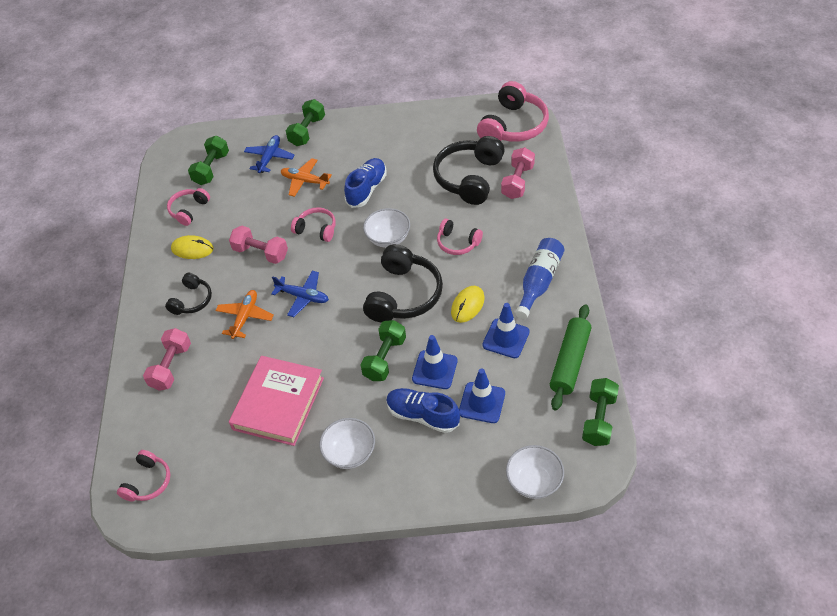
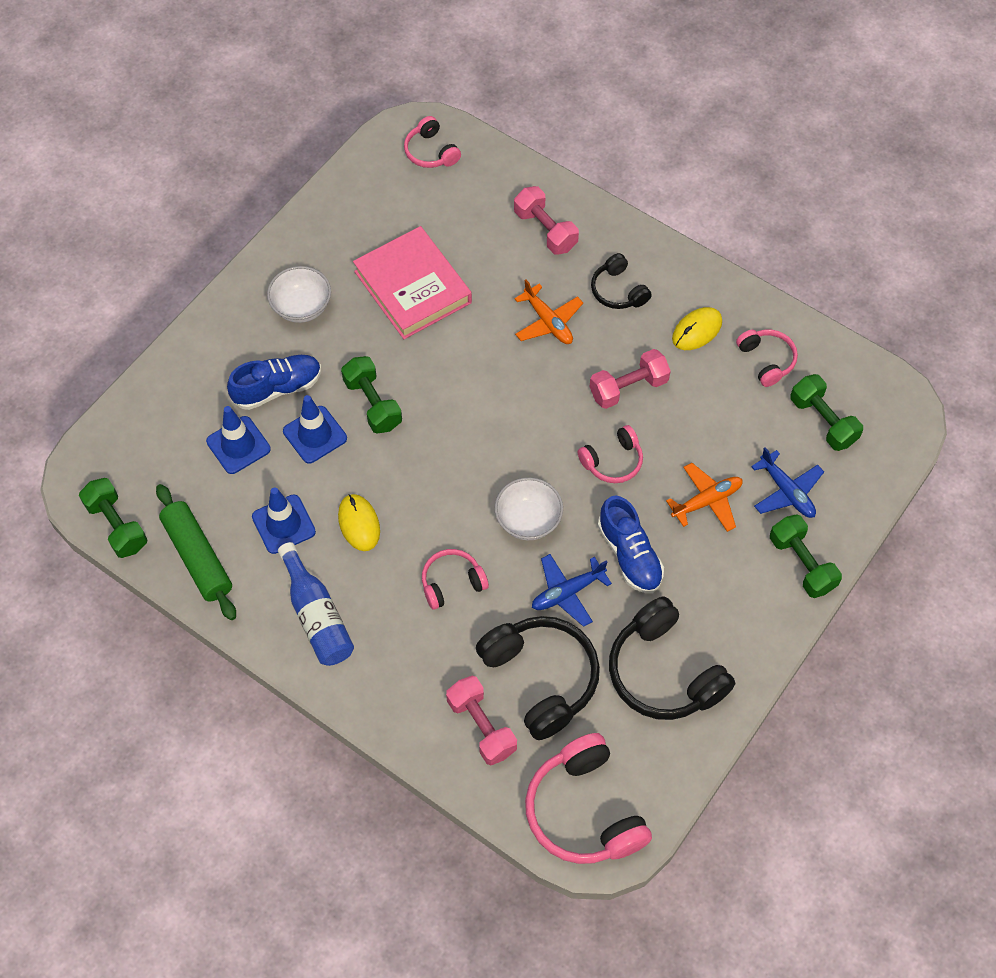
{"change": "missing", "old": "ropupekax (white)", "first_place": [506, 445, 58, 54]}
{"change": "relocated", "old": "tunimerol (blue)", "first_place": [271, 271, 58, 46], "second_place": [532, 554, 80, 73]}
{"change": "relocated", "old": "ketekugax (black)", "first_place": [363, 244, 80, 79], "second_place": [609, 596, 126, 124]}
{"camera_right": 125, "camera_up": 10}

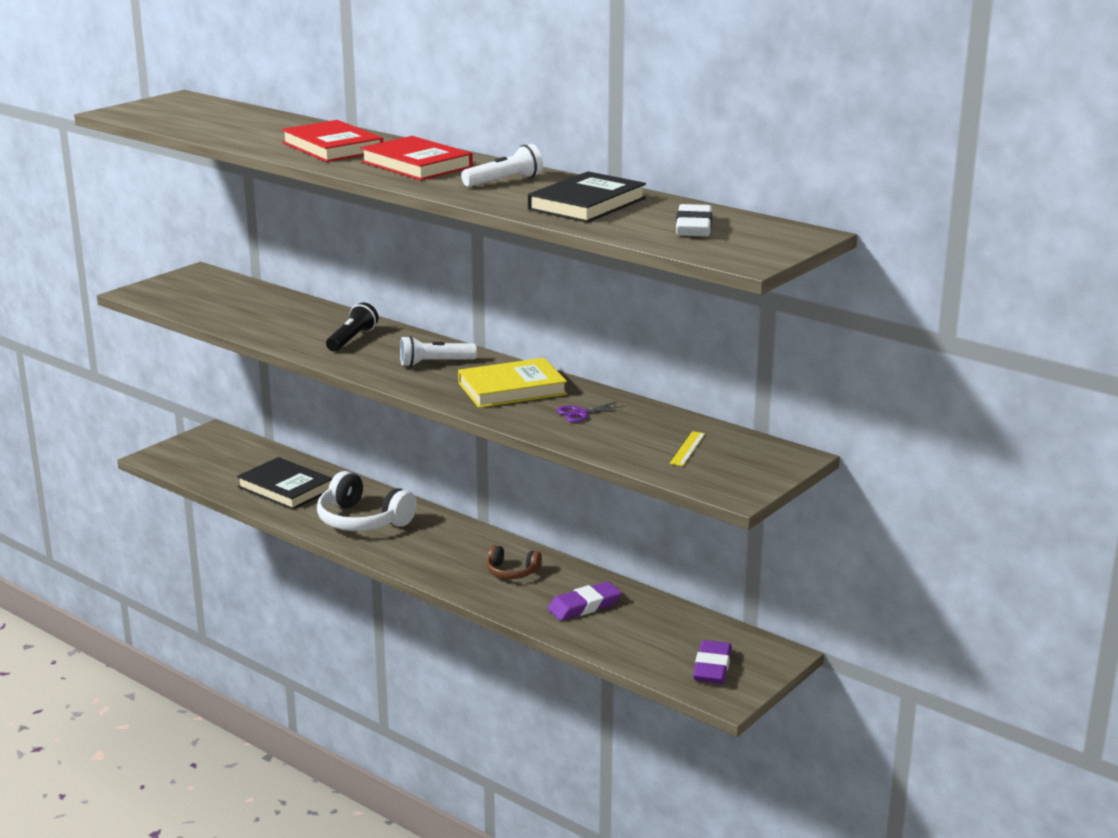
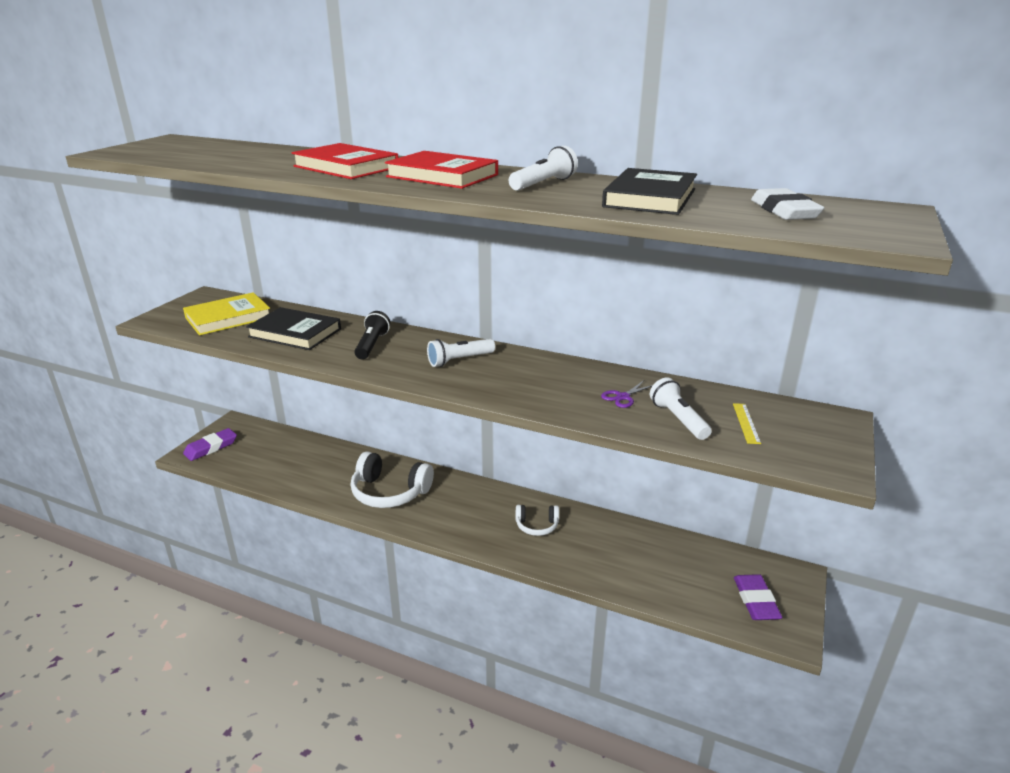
{"change": "appeared", "new": "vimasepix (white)", "second_place": [650, 377, 62, 63]}
{"change": "relocated", "old": "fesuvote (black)", "first_place": [237, 457, 95, 53], "second_place": [246, 307, 95, 43]}
{"change": "relocated", "old": "fesuvote (yellow)", "first_place": [458, 358, 109, 50], "second_place": [183, 292, 87, 43]}
{"change": "relocated", "old": "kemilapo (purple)", "first_place": [548, 581, 73, 40], "second_place": [183, 428, 54, 33]}
{"change": "colour", "old": "ketekugax (brown)", "new": "ketekugax (white)", "first_place": [487, 545, 55, 34], "second_place": [515, 505, 44, 31]}
{"camera_right": -15, "camera_up": 5}

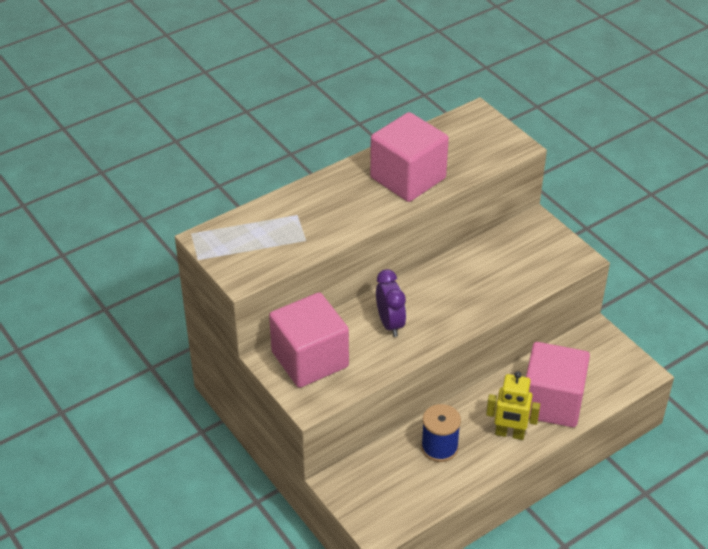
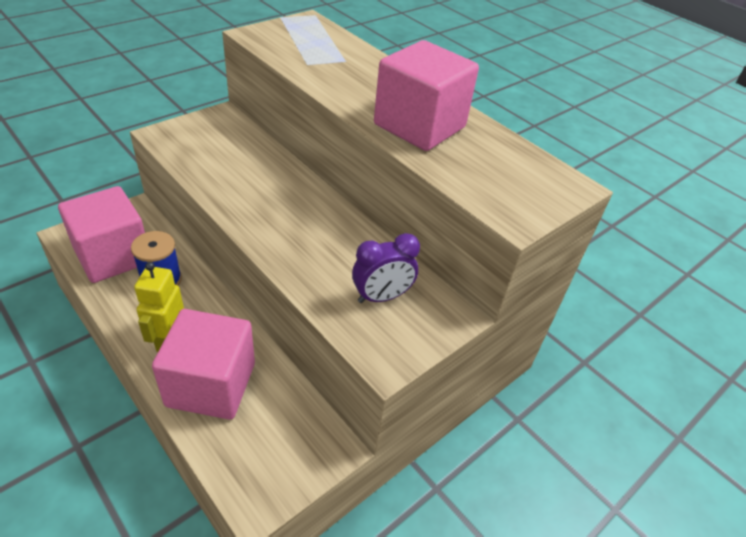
{"change": "relocated", "old": "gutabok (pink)", "first_place": [269, 292, 80, 96], "second_place": [58, 186, 87, 97]}
{"change": "relocated", "old": "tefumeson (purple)", "first_place": [376, 269, 30, 68], "second_place": [352, 233, 68, 70]}
{"camera_right": 80, "camera_up": 0}

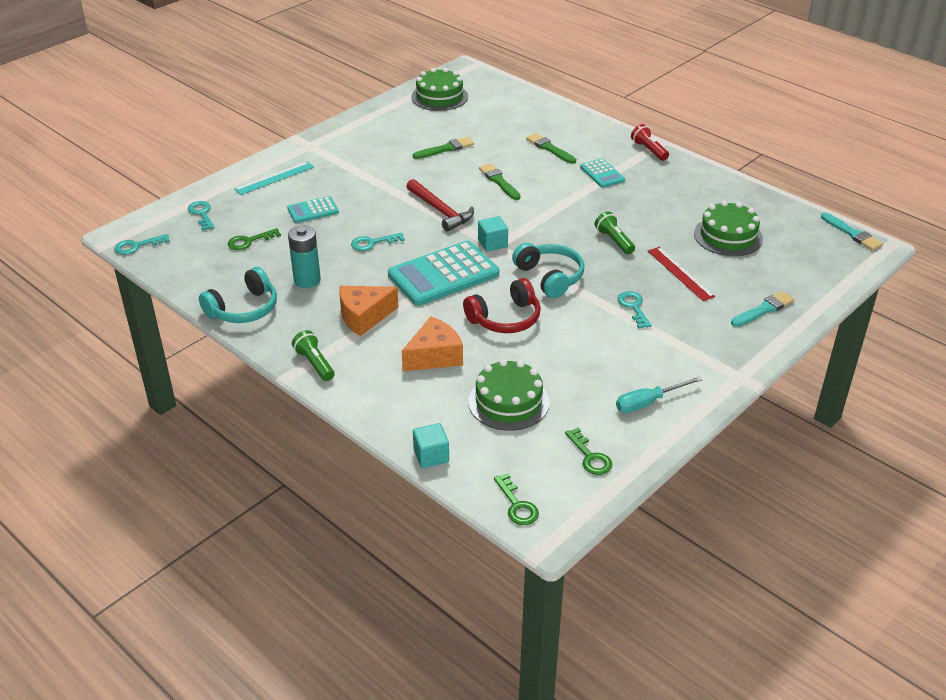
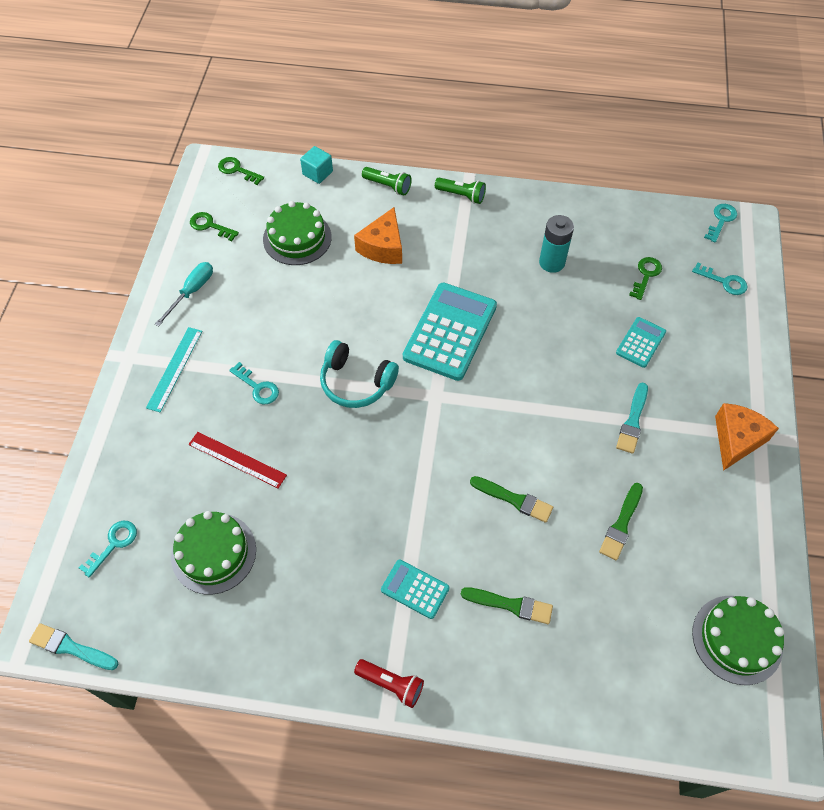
{"change": "missing", "old": "ketekugax (turquoise)", "first_place": [199, 267, 78, 56]}
{"change": "missing", "old": "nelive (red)", "first_place": [406, 179, 68, 53]}
{"change": "missing", "old": "ketekugax (red)", "first_place": [463, 278, 78, 55]}
{"change": "missing", "old": "gutabok (turquoise)", "first_place": [478, 216, 30, 36]}
{"change": "relocated", "old": "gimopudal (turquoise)", "first_place": [234, 161, 80, 34], "second_place": [146, 327, 56, 85]}
{"change": "relocated", "old": "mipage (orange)", "first_place": [339, 286, 60, 50], "second_place": [715, 403, 64, 68]}
{"change": "relocated", "old": "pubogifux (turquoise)", "first_place": [351, 233, 54, 18], "second_place": [79, 521, 58, 57]}
{"change": "relocated", "old": "vimasepix (green)", "first_place": [595, 211, 40, 44], "second_place": [362, 167, 49, 28]}
{"change": "relocated", "old": "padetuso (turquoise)", "first_place": [731, 291, 64, 36], "second_place": [616, 382, 32, 72]}
{"camera_right": 145, "camera_up": 20}

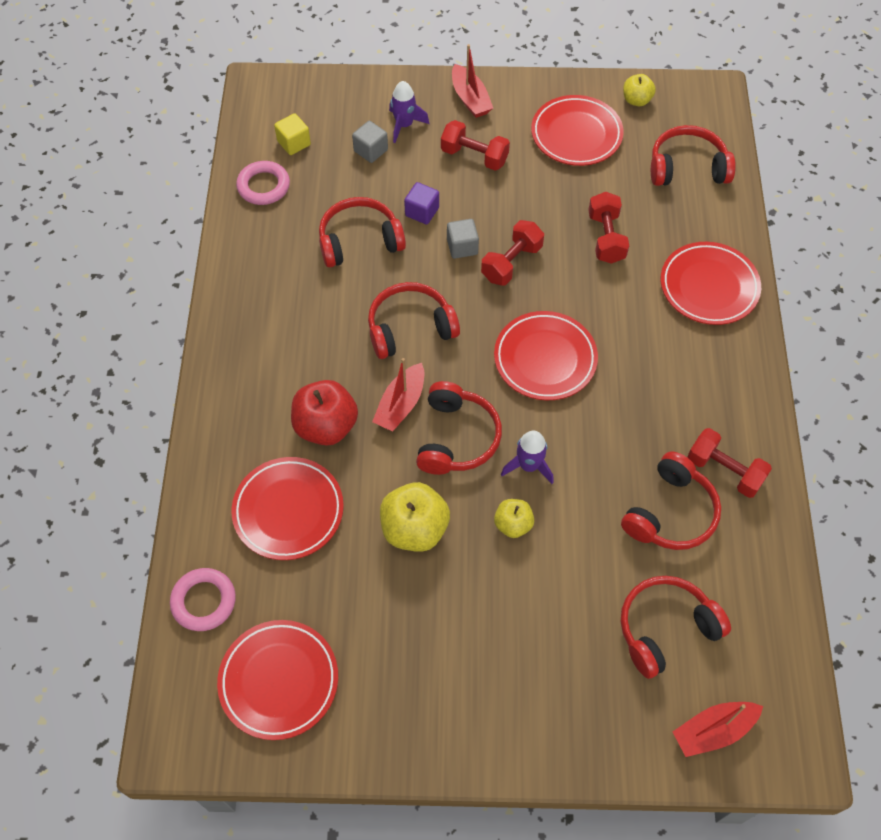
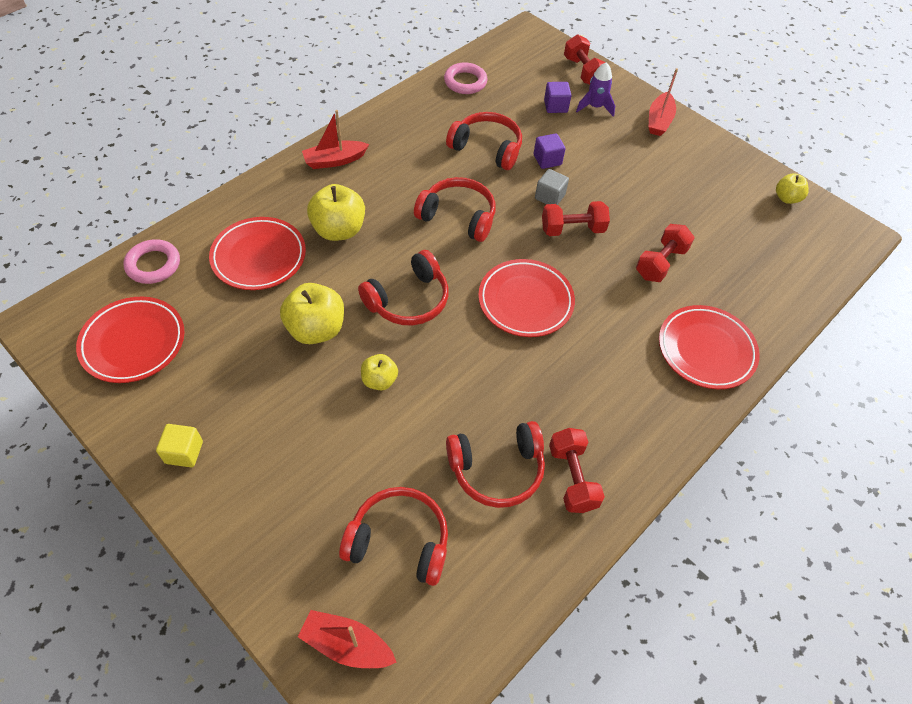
{"change": "missing", "old": "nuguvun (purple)", "first_place": [501, 431, 53, 53]}
{"change": "missing", "old": "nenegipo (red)", "first_place": [531, 95, 93, 71]}
{"change": "missing", "old": "ketekugax (red)", "first_place": [651, 125, 85, 61]}
{"change": "relocated", "old": "gutabok (yellow)", "first_place": [274, 113, 37, 42], "second_place": [156, 424, 47, 43]}
{"change": "relocated", "old": "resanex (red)", "first_place": [372, 358, 52, 74], "second_place": [302, 110, 67, 59]}
{"change": "relocated", "old": "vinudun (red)", "first_place": [441, 120, 69, 51], "second_place": [564, 34, 41, 51]}
{"change": "colour", "old": "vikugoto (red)", "new": "vikugoto (yellow)", "first_place": [291, 380, 67, 66], "second_place": [307, 184, 58, 57]}
{"change": "colour", "old": "gutabok (grey)", "new": "gutabok (purple)", "first_place": [352, 121, 36, 42], "second_place": [544, 82, 27, 31]}
{"camera_right": 40, "camera_up": -5}

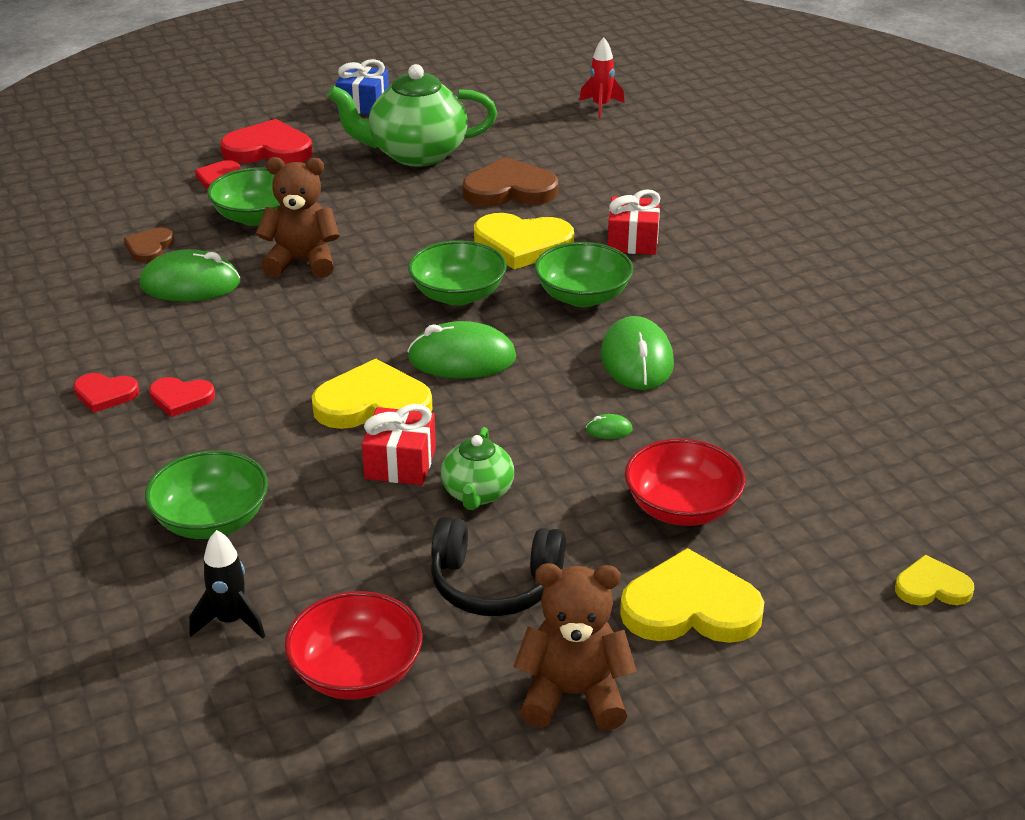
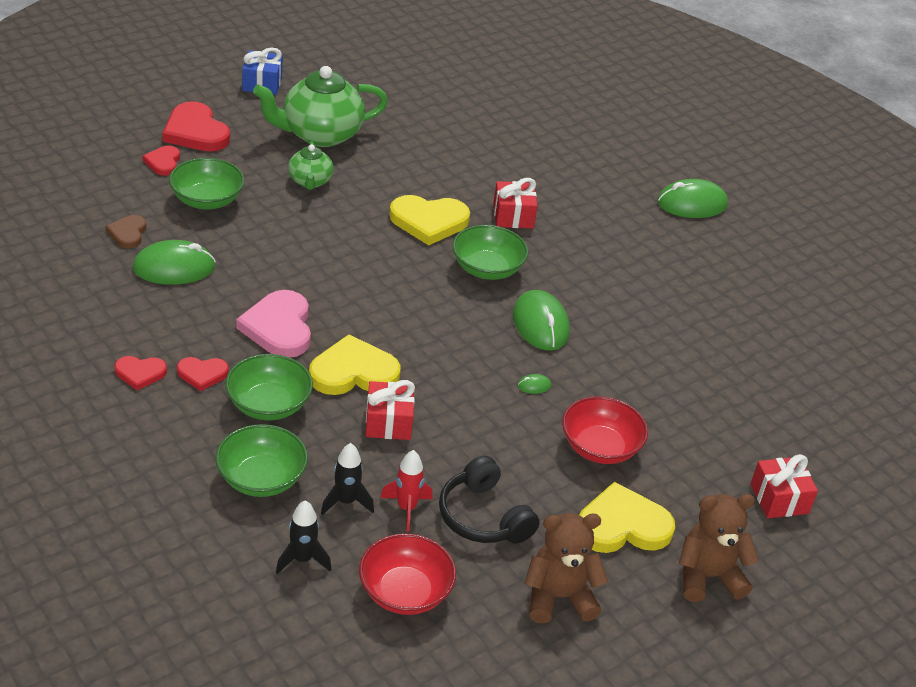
{"change": "missing", "old": "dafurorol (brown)", "first_place": [462, 157, 96, 50]}
{"change": "appeared", "new": "dafurorol (pink)", "second_place": [236, 290, 75, 68]}
{"change": "appeared", "new": "nuguvun (black)", "second_place": [321, 443, 53, 72]}
{"change": "relocated", "old": "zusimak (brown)", "first_place": [256, 157, 84, 121], "second_place": [679, 494, 80, 108]}
{"change": "relocated", "old": "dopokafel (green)", "first_place": [407, 321, 109, 58], "second_place": [657, 179, 71, 39]}
{"change": "relocated", "old": "ropupekax (green)", "first_place": [408, 240, 99, 66], "second_place": [225, 354, 88, 66]}
{"change": "relocated", "old": "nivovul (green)", "first_place": [441, 427, 73, 83], "second_place": [288, 141, 45, 49]}
{"change": "relocated", "old": "nuguvun (red)", "first_place": [579, 37, 46, 81], "second_place": [380, 450, 53, 82]}
{"change": "exchanged", "old": "dafurorol (yellow)", "new": "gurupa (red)", "first_place": [895, 555, 79, 51], "second_place": [750, 454, 68, 64]}
{"change": "spun", "old": "dafurorol (red)", "first_place": [220, 119, 92, 45], "second_place": [163, 101, 67, 51], "degrees": -120}
{"change": "spun", "old": "ketekugax (black)", "first_place": [431, 517, 134, 99], "second_place": [439, 456, 101, 88], "degrees": 60}
{"camera_right": -15, "camera_up": 5}

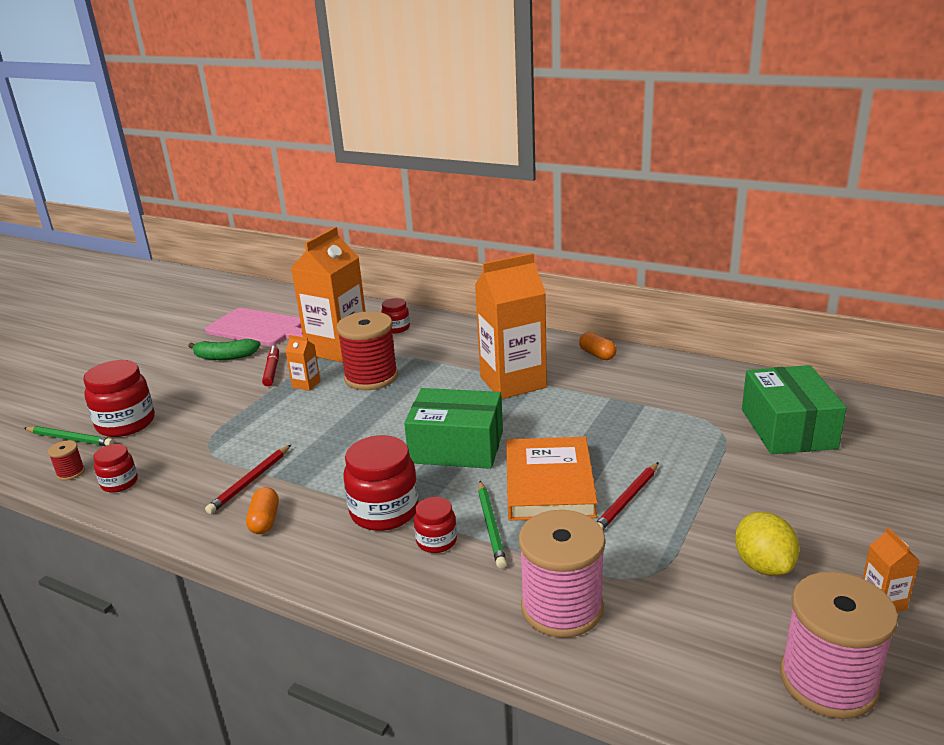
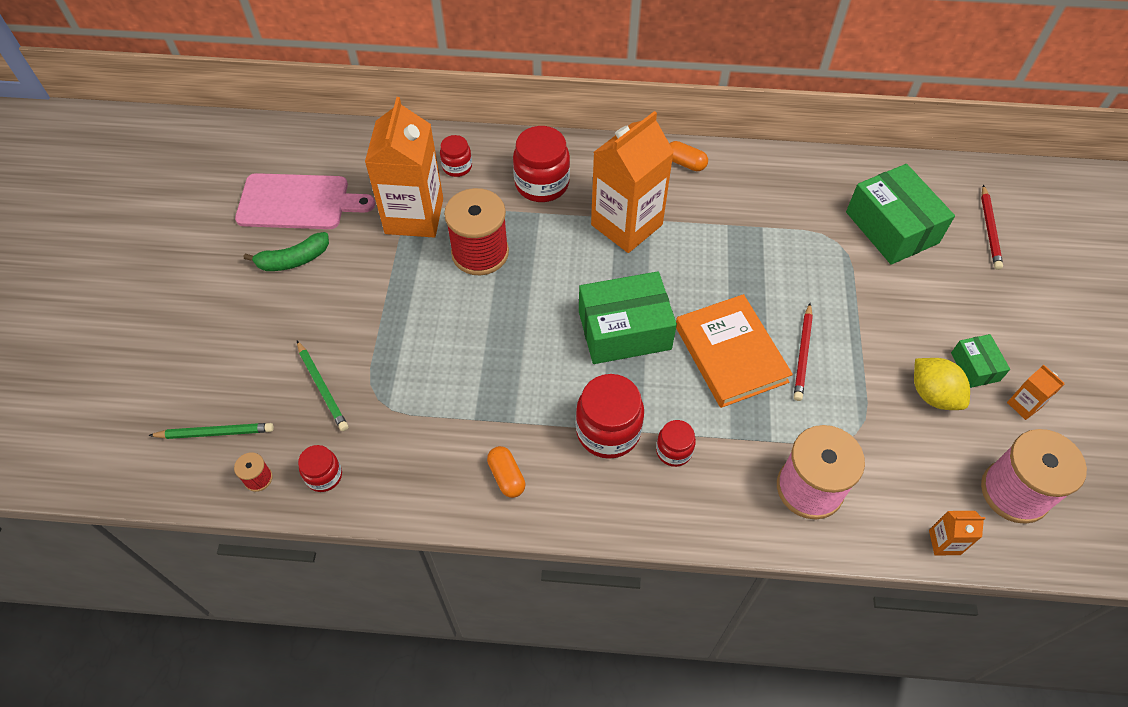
{"change": "missing", "old": "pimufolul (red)", "first_place": [262, 346, 17, 40]}
{"change": "appeared", "new": "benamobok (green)", "second_place": [951, 334, 59, 54]}
{"change": "relocated", "old": "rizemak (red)", "first_place": [83, 360, 72, 77], "second_place": [513, 126, 57, 76]}
{"change": "relocated", "old": "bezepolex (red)", "first_place": [205, 445, 86, 69], "second_place": [981, 185, 22, 85]}
{"change": "relocated", "old": "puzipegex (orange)", "first_place": [286, 335, 34, 56], "second_place": [929, 511, 57, 44]}
{"change": "relocated", "old": "bezepolex (green)", "first_place": [478, 481, 29, 88], "second_place": [297, 341, 51, 90]}
{"camera_right": -25, "camera_up": 30}

